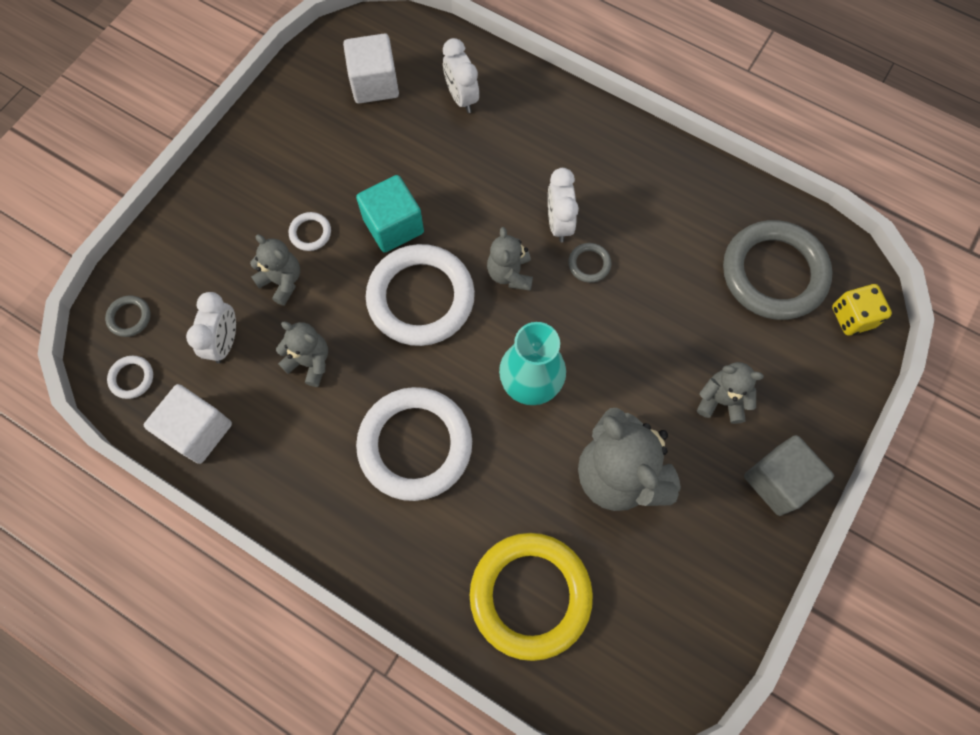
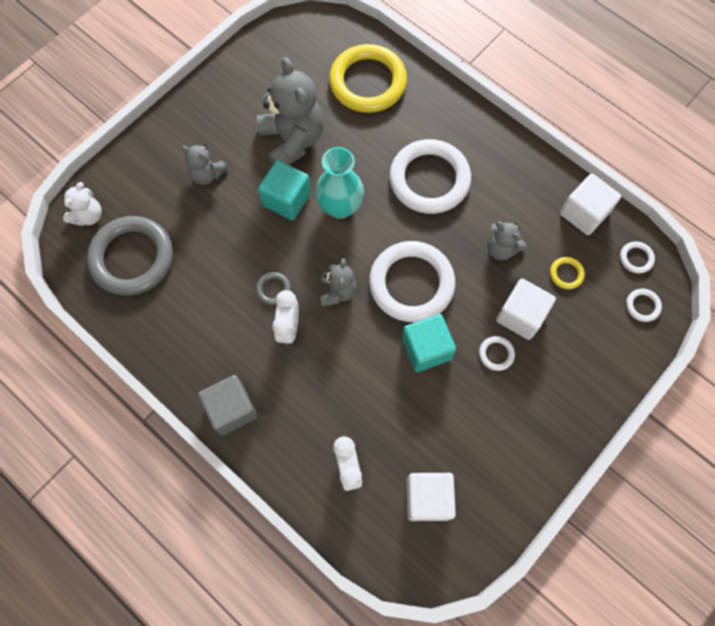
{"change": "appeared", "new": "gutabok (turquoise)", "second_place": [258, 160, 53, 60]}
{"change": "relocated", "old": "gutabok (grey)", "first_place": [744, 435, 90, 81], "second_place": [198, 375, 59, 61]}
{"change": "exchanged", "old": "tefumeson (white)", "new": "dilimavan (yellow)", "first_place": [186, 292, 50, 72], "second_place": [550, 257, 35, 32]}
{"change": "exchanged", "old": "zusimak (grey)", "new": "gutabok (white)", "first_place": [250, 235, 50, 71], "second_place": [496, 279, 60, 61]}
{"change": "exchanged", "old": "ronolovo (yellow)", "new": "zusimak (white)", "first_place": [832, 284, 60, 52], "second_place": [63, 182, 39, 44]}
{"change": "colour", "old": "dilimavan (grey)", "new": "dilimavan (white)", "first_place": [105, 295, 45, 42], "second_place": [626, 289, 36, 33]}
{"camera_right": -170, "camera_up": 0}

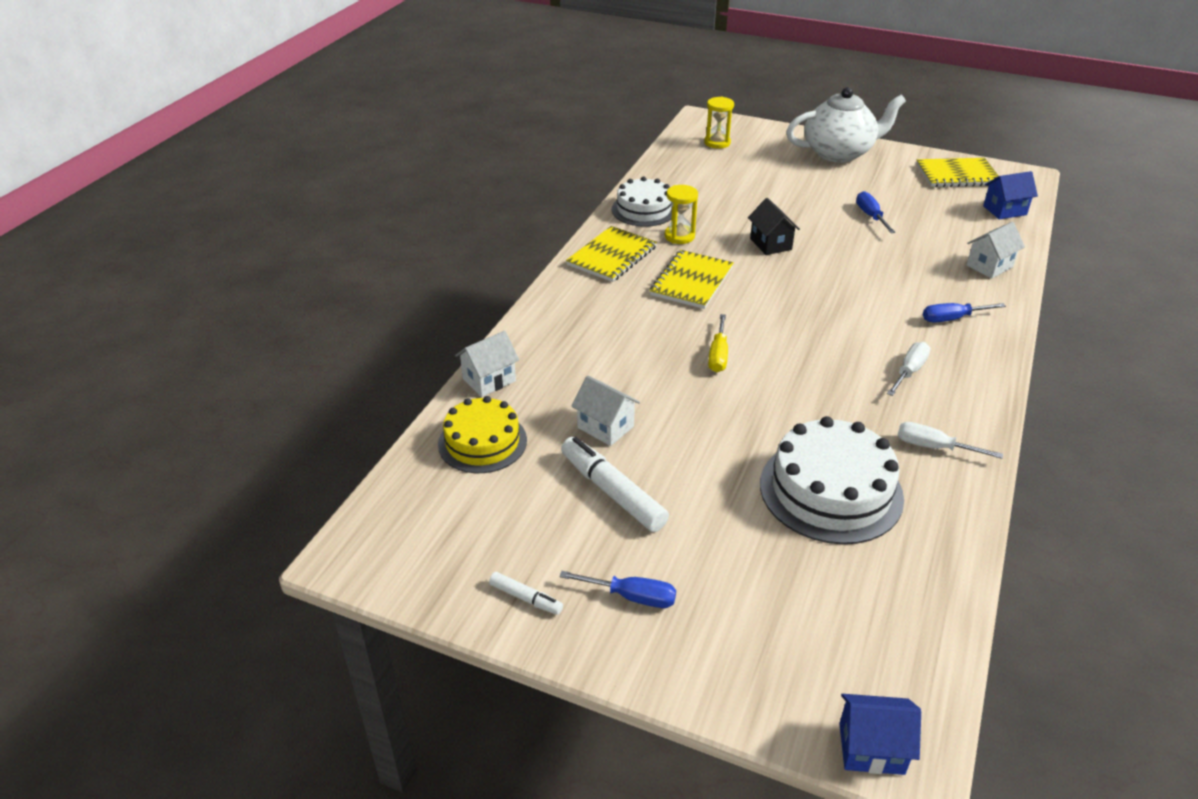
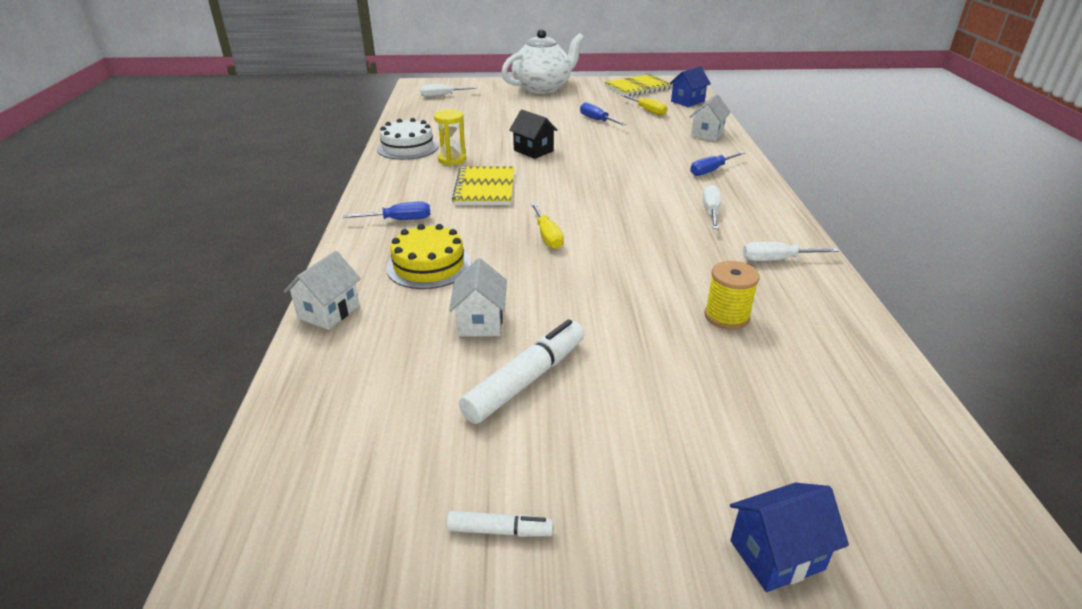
{"change": "missing", "old": "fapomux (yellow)", "first_place": [566, 226, 91, 56]}
{"change": "appeared", "new": "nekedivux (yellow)", "second_place": [621, 94, 46, 22]}
{"change": "relocated", "old": "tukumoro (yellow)", "first_place": [438, 396, 89, 77], "second_place": [386, 224, 85, 65]}
{"change": "relocated", "old": "nekedivux (blue)", "first_place": [560, 571, 116, 37], "second_place": [343, 201, 87, 19]}
{"change": "relocated", "old": "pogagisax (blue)", "first_place": [839, 694, 82, 81], "second_place": [730, 483, 119, 109]}
{"change": "exchanged", "old": "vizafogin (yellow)", "new": "nekedivux (white)", "first_place": [704, 97, 30, 52], "second_place": [420, 84, 58, 13]}
{"change": "exchanged", "old": "tukumoro (white)", "new": "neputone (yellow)", "first_place": [760, 416, 144, 128], "second_place": [705, 261, 55, 69]}
{"change": "spun", "old": "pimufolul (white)", "first_place": [561, 437, 108, 95], "second_place": [459, 319, 126, 105], "degrees": 105}
{"change": "spun", "old": "pogagisax (white)", "first_place": [571, 376, 69, 70], "second_place": [449, 258, 58, 79], "degrees": 75}
{"camera_right": -25, "camera_up": -5}

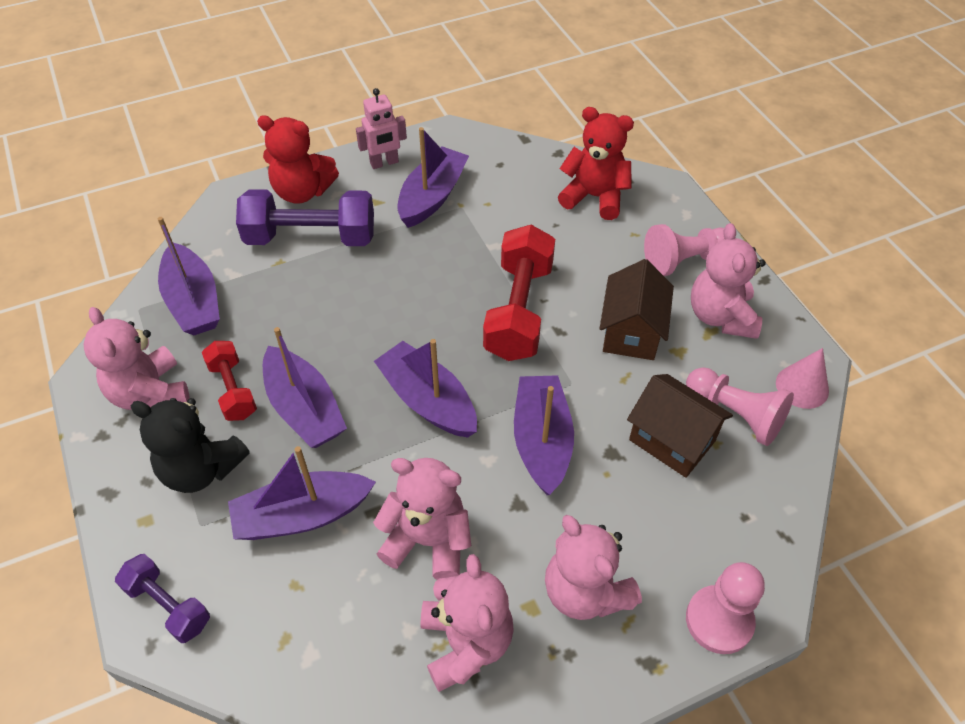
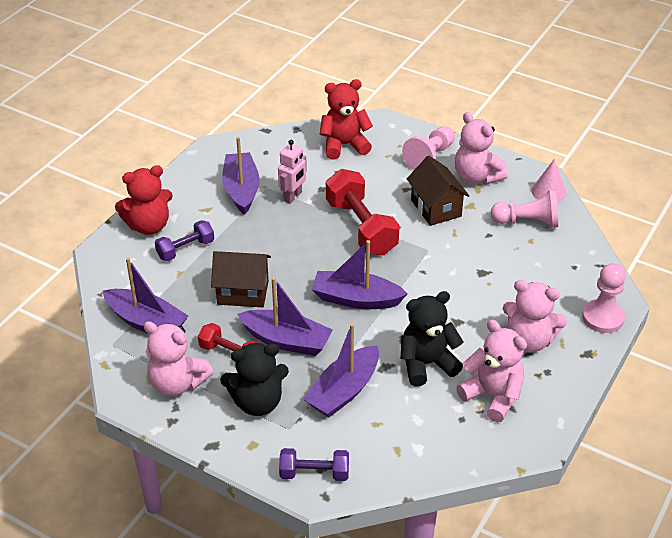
{"change": "missing", "old": "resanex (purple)", "first_place": [514, 375, 60, 120]}
{"change": "relocated", "old": "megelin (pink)", "first_place": [356, 88, 51, 81], "second_place": [278, 140, 29, 64]}
{"change": "relocated", "old": "pogagisax (brown)", "first_place": [627, 374, 106, 104], "second_place": [211, 251, 60, 57]}
{"change": "colour", "old": "zusimak (pink)", "new": "zusimak (black)", "first_place": [373, 458, 98, 122], "second_place": [401, 291, 62, 96]}
{"change": "size", "old": "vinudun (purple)", "first_place": [236, 189, 138, 57], "second_place": [155, 220, 59, 41], "factor": 0.57}
{"camera_right": -35, "camera_up": -10}

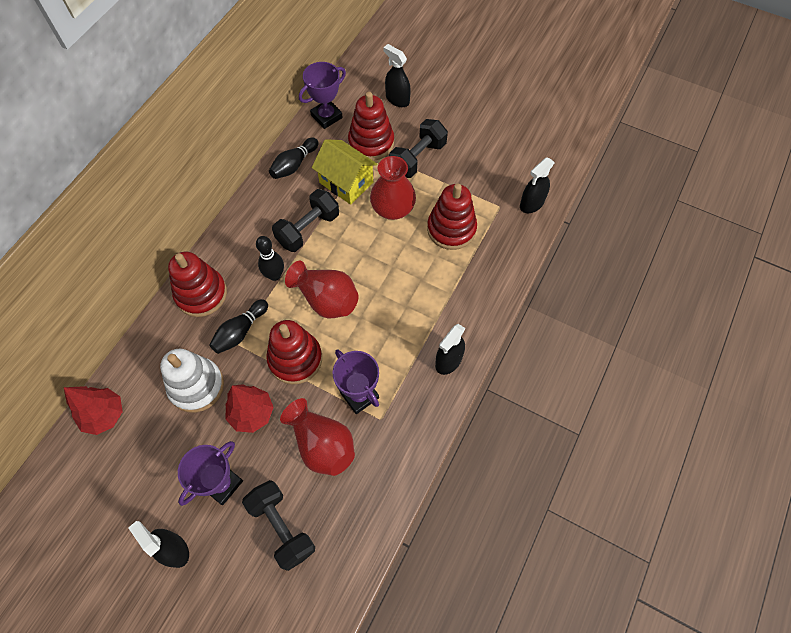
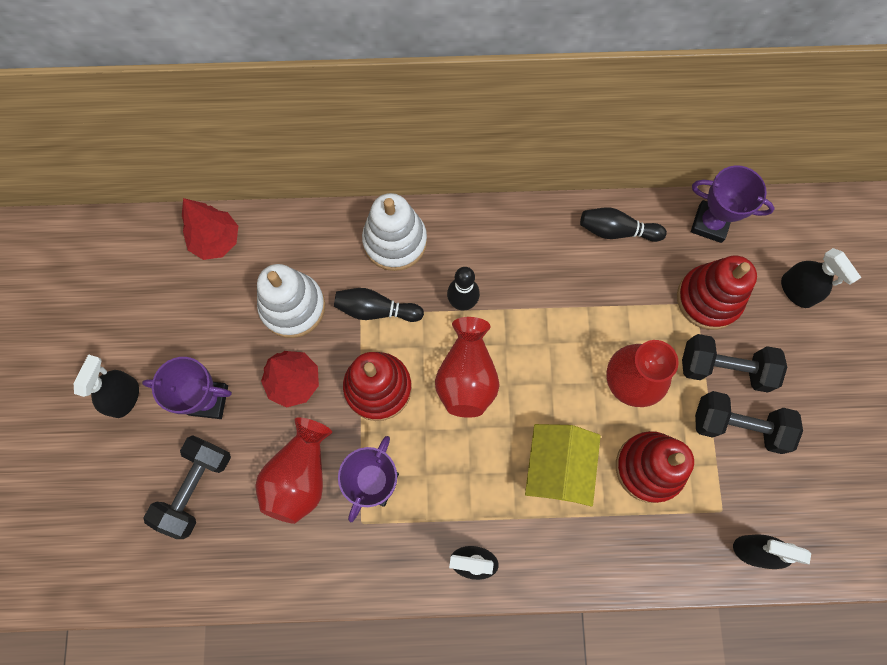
{"change": "relocated", "old": "vinudun (black)", "first_place": [272, 189, 67, 63], "second_place": [695, 391, 108, 63]}
{"change": "relocated", "old": "pogagisax (yellow)", "first_place": [312, 139, 65, 66], "second_place": [525, 424, 76, 83]}
{"change": "colour", "old": "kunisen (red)", "new": "kunisen (white)", "first_place": [168, 252, 59, 65], "second_place": [362, 193, 65, 78]}
{"change": "spun", "old": "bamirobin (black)", "first_place": [383, 44, 28, 63], "second_place": [781, 248, 80, 60], "degrees": 135}
{"camera_right": 60, "camera_up": 10}

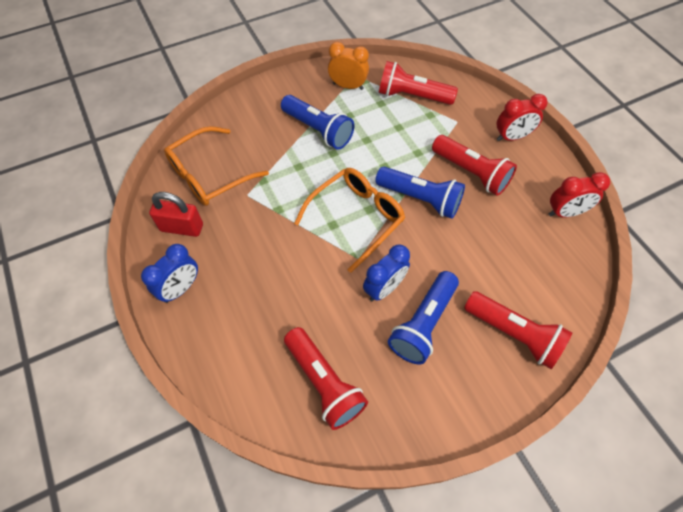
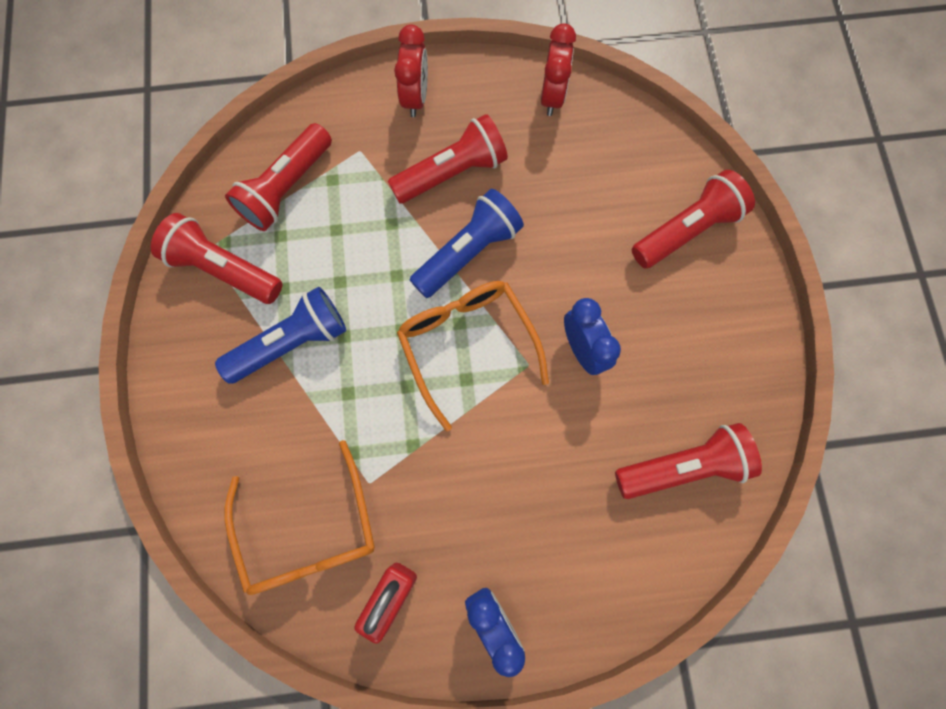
{"change": "missing", "old": "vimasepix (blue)", "first_place": [388, 271, 71, 94]}
{"change": "exchanged", "old": "tefumeson (orange)", "new": "vimasepix (red)", "first_place": [328, 42, 41, 48], "second_place": [151, 213, 131, 91]}
{"camera_right": -70, "camera_up": 15}

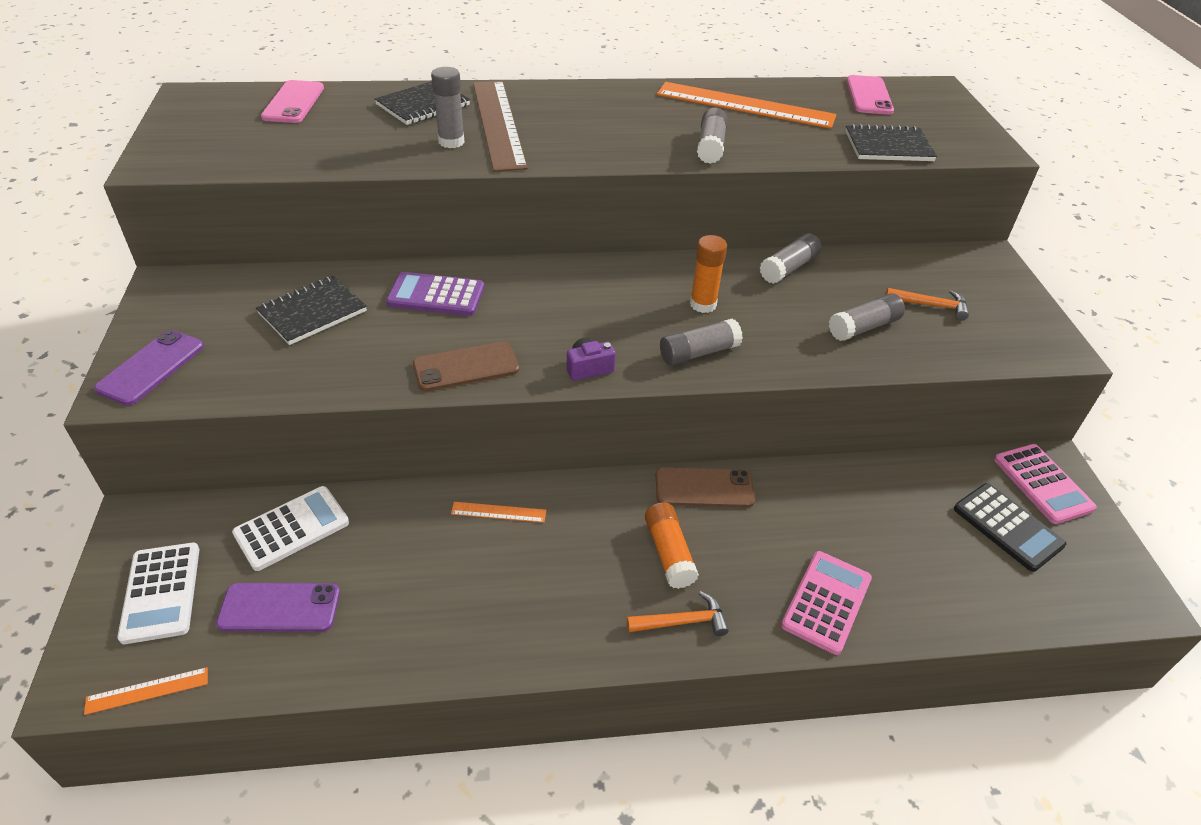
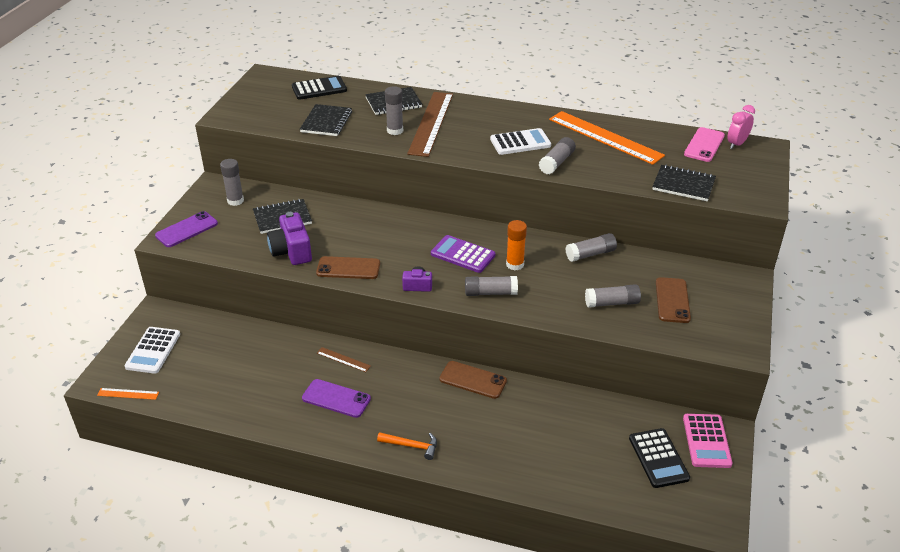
{"change": "missing", "old": "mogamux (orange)", "first_place": [645, 502, 54, 87]}
{"change": "missing", "old": "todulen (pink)", "first_place": [781, 551, 91, 104]}
{"change": "appeared", "new": "mogamux (grey)", "second_place": [220, 159, 24, 47]}
{"change": "appeared", "new": "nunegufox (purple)", "second_place": [267, 212, 45, 53]}
{"change": "appeared", "new": "fapomux (black)", "second_place": [300, 104, 52, 32]}
{"change": "appeared", "new": "tefumeson (pink)", "second_place": [727, 105, 28, 44]}
{"change": "relocated", "old": "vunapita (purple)", "first_place": [216, 583, 124, 49], "second_place": [302, 379, 69, 39]}
{"change": "relocated", "old": "todulen (white)", "first_place": [232, 486, 117, 85], "second_place": [490, 128, 61, 27]}
{"change": "relocated", "old": "todulen (purple)", "first_place": [386, 272, 98, 44], "second_place": [431, 235, 65, 38]}
{"change": "exchanged", "old": "vunapita (pink)", "new": "todulen (black)", "first_place": [261, 80, 63, 43], "second_place": [292, 76, 55, 24]}
{"change": "exchanged", "old": "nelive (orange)", "new": "vunapita (brown)", "first_place": [885, 288, 84, 32], "second_place": [656, 277, 35, 46]}
{"change": "colour", "old": "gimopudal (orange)", "new": "gimopudal (brown)", "first_place": [451, 502, 95, 21], "second_place": [317, 347, 54, 25]}
{"camera_right": 25, "camera_up": -5}

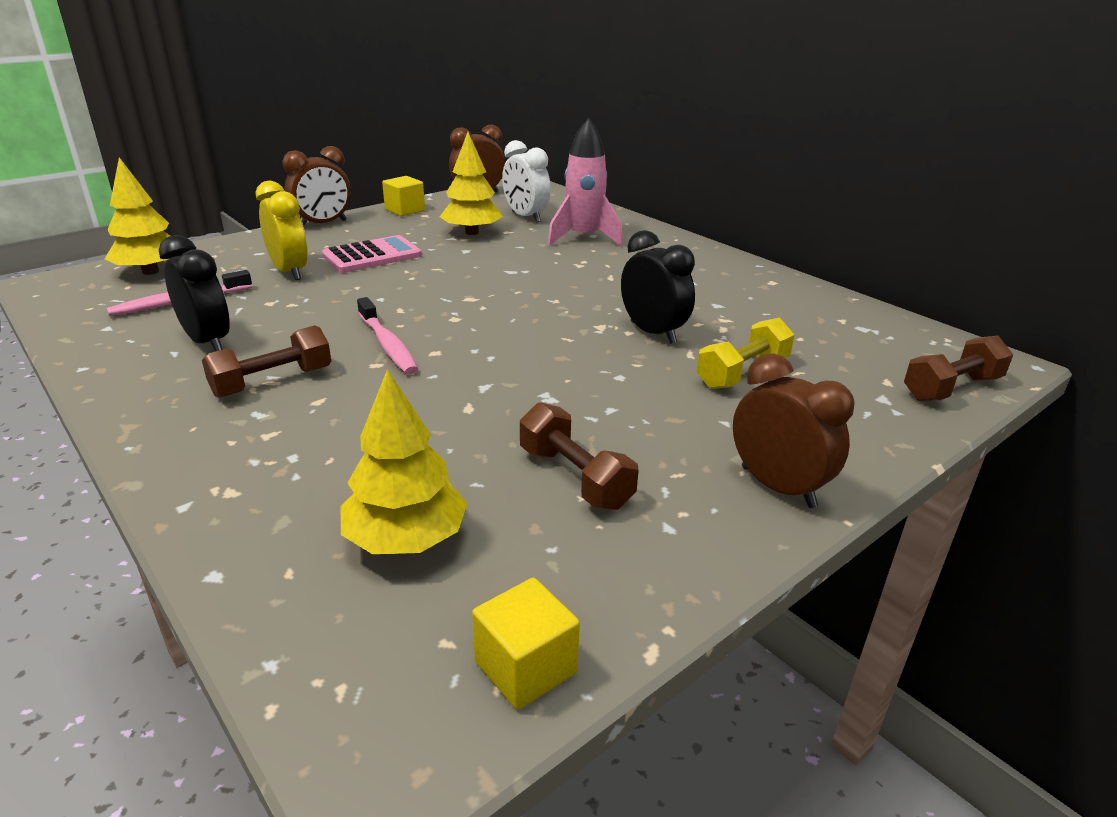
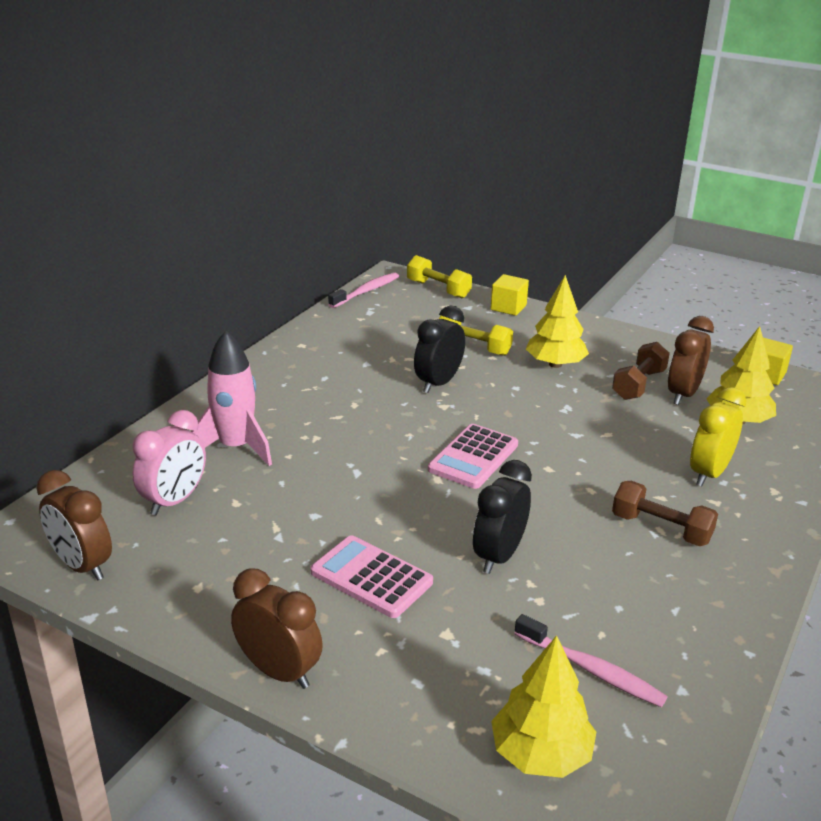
{"change": "appeared", "new": "todulen (pink)", "second_place": [428, 424, 90, 65]}
{"change": "relocated", "old": "tefumeson (black)", "first_place": [159, 235, 71, 116], "second_place": [473, 460, 59, 114]}
{"change": "relocated", "old": "tefumeson (yellow)", "first_place": [255, 181, 53, 99], "second_place": [690, 387, 56, 99]}
{"change": "relocated", "old": "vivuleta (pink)", "first_place": [357, 297, 61, 77], "second_place": [328, 272, 71, 36]}
{"change": "relocated", "old": "gutabok (yellow)", "first_place": [382, 176, 43, 40], "second_place": [490, 274, 39, 42]}
{"change": "relocated", "old": "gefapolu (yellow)", "first_place": [439, 132, 64, 103], "second_place": [526, 275, 63, 93]}
{"change": "relocated", "old": "tefumeson (brown)", "first_place": [733, 353, 122, 155], "second_place": [668, 316, 46, 89]}
{"change": "colour", "old": "tefumeson (white)", "new": "tefumeson (pink)", "first_place": [502, 140, 49, 83], "second_place": [133, 410, 73, 106]}
{"change": "colour", "old": "vinudun (brown)", "new": "vinudun (yellow)", "first_place": [904, 335, 109, 66], "second_place": [407, 255, 65, 44]}
{"camera_right": -110, "camera_up": 0}

